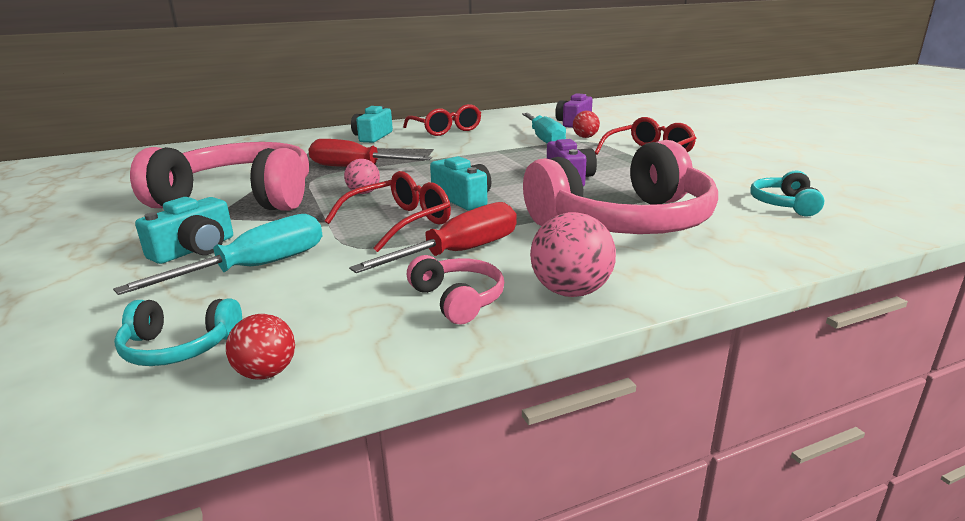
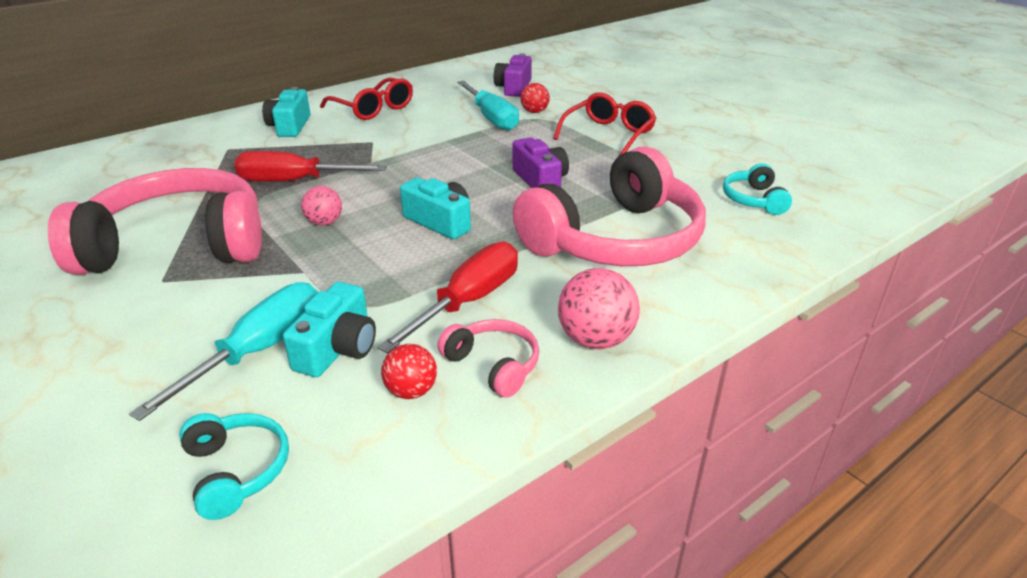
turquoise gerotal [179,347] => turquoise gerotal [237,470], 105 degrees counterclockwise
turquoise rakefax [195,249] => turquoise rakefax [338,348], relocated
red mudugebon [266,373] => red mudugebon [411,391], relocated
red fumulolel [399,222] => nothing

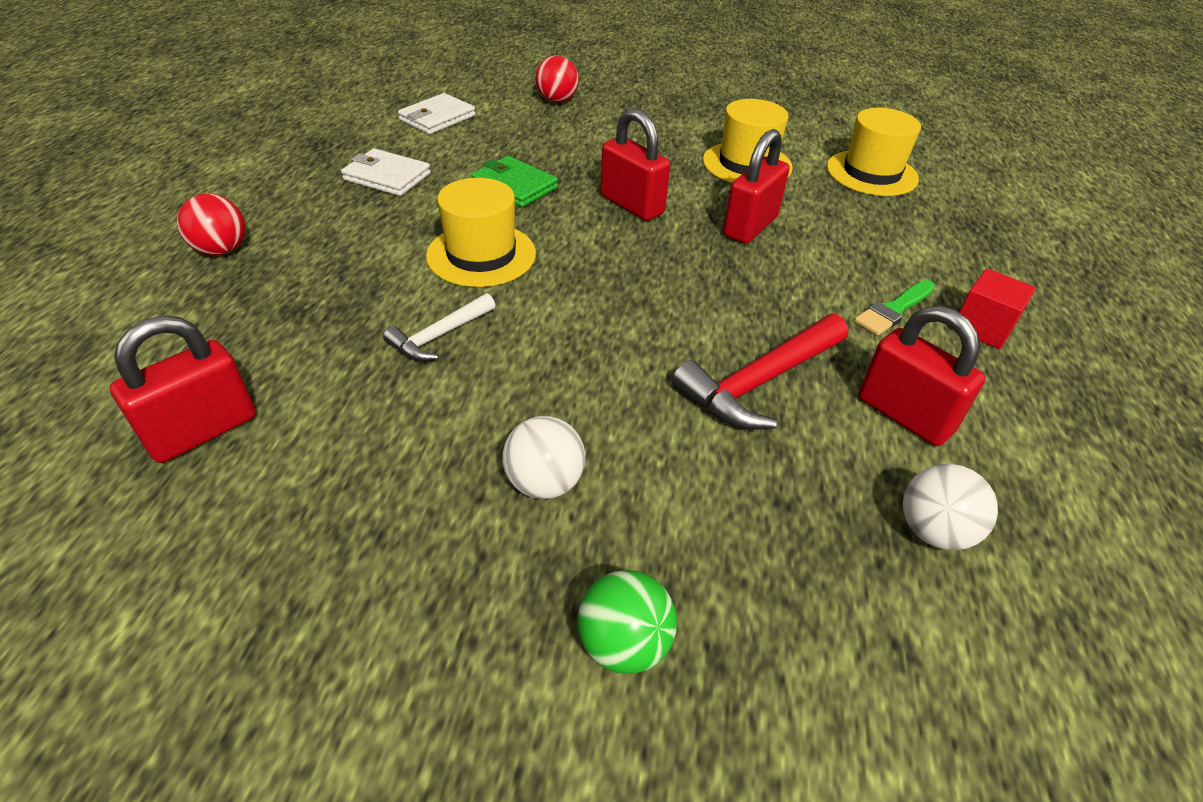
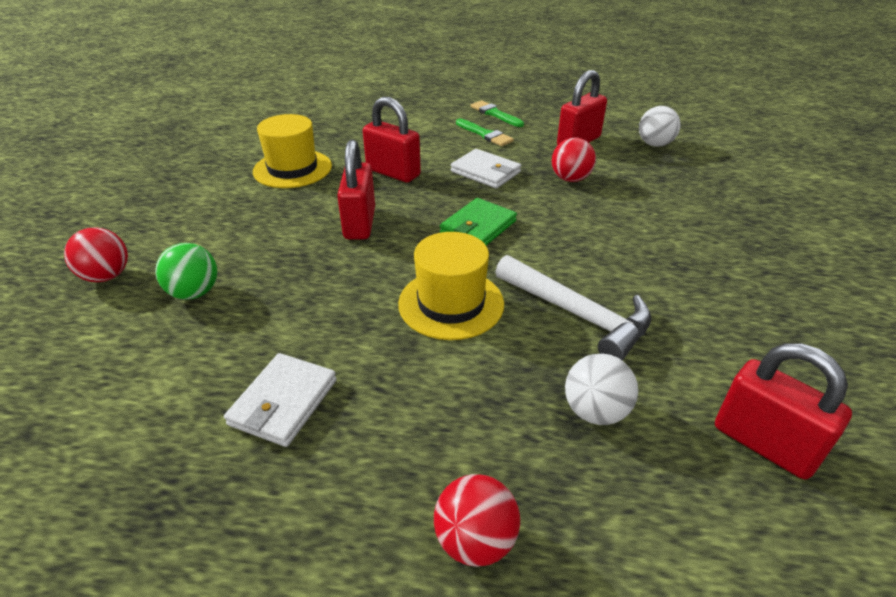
green mudugebon [623,643] => green mudugebon [194,293], relocated
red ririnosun [631,205] => red ririnosun [360,223], 45 degrees counterclockwise
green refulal [514,186] => green refulal [478,227], relocated
white refulal [437,118] => white refulal [485,172], relocated
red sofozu [982,327] => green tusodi [495,114]
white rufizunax [439,336] => white rufizunax [577,314], x1.66
red rufizunax [759,382] => red mudugebon [570,179]
white mudugebon [544,483] => white mudugebon [595,411], relocated
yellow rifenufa [871,173] => nothing

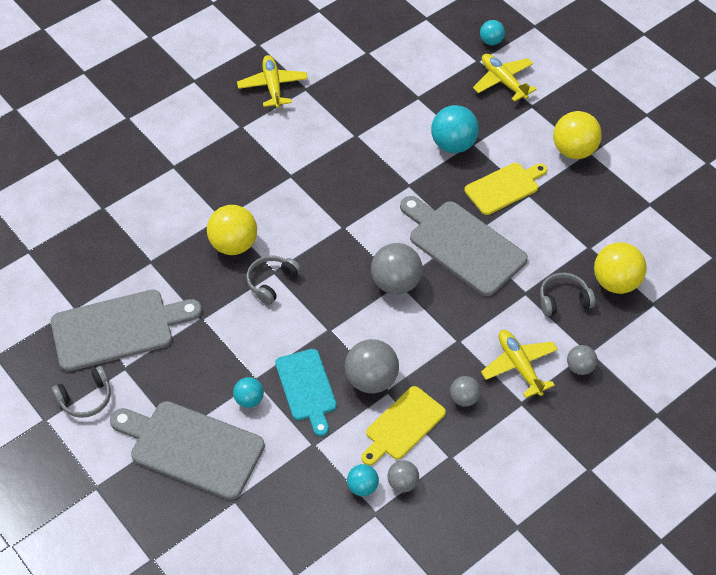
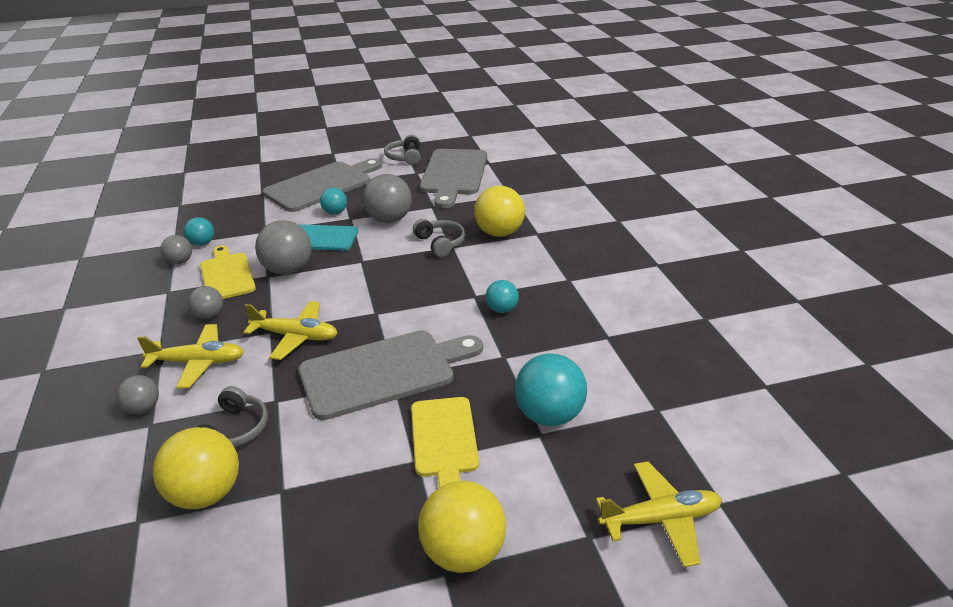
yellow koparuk [272,86] => yellow koparuk [295,336], relocated
grey mudugebon [396,283] => grey mudugebon [389,220], relocated
turquoise mudugebon [491,41] => turquoise mudugebon [502,309], relocated

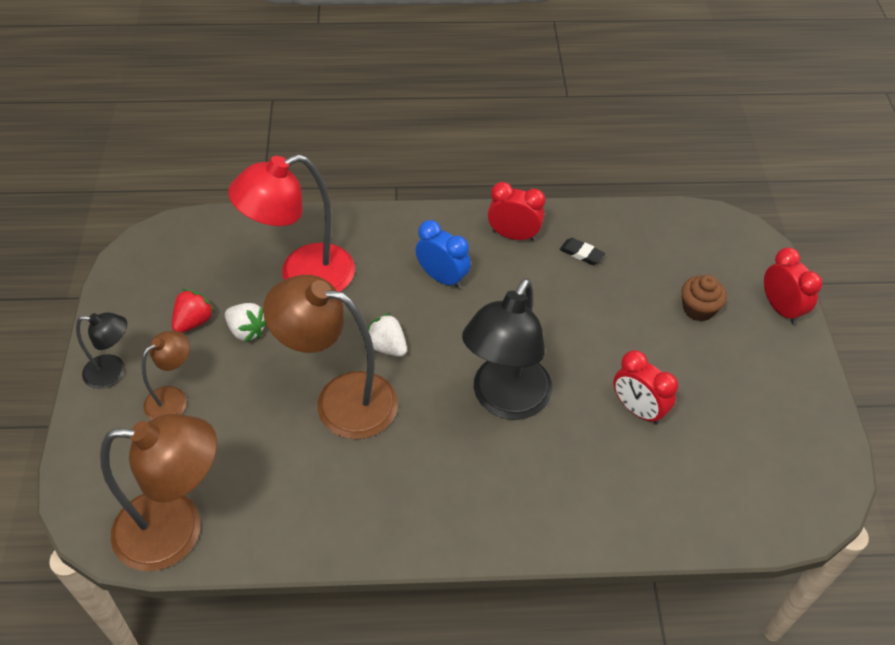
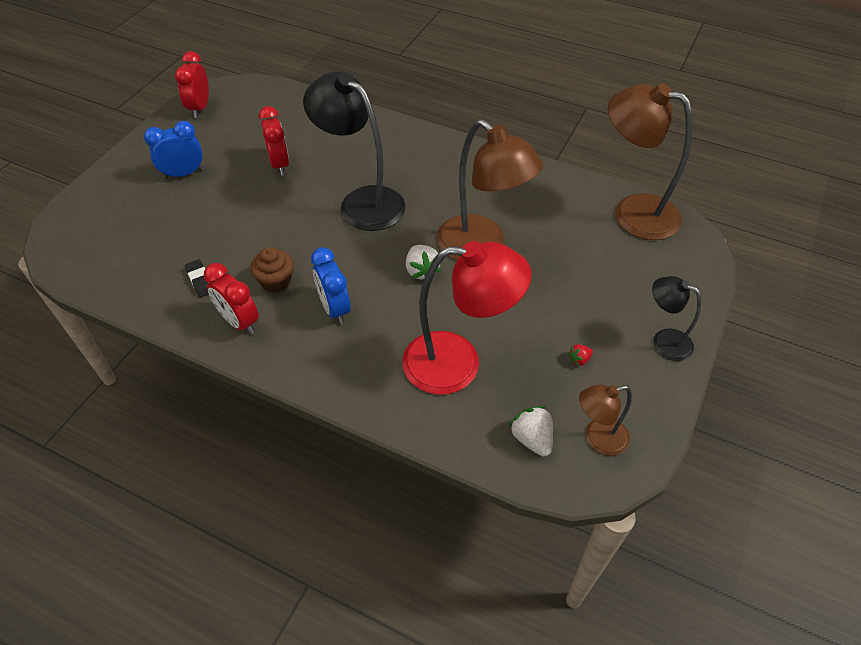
nothing => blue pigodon [183,174]
red pigodon [780,309] => red pigodon [200,108], relocated
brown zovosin [698,309] => brown zovosin [276,281], relocated
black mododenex [505,401] => black mododenex [362,202], 105 degrees counterclockwise
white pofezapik [246,331] => white pofezapik [532,439], relocated
red pofezapik [193,321] => red pofezapik [579,359], x0.55
brown mododenex [173,398] => brown mododenex [598,439], relocated

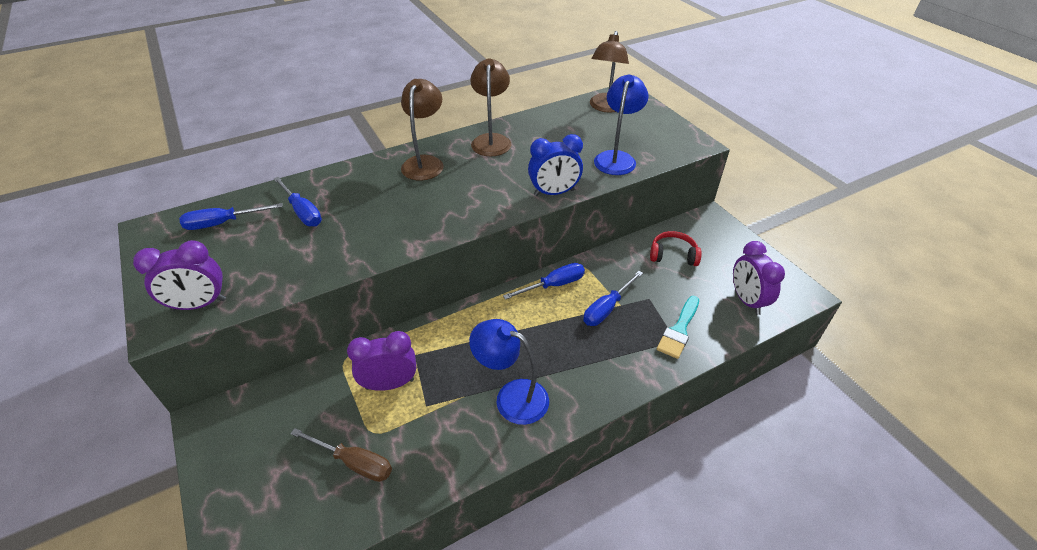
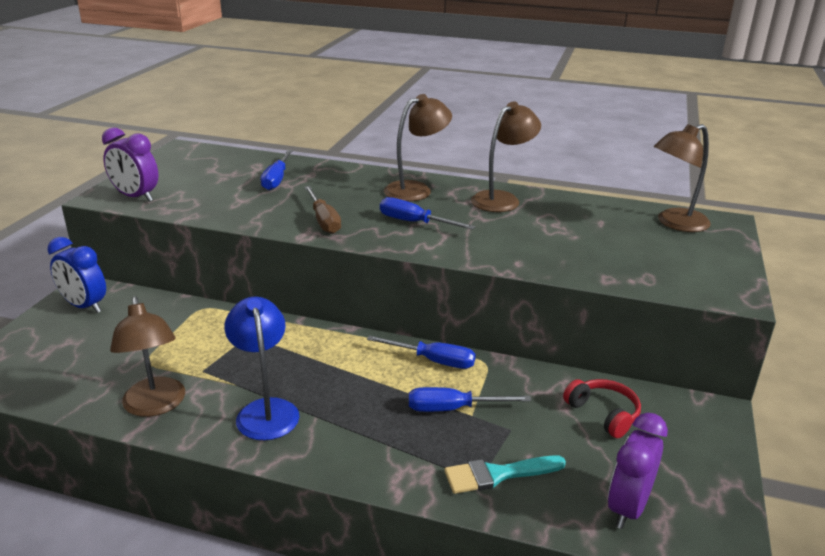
blue pigodon [554,193] => blue pigodon [84,306], relocated
nothing => brown mododenex [155,406]
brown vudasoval [354,462] => brown vudasoval [323,220], relocated
blue vudasoval [223,223] => blue vudasoval [414,222], relocated
purple pigodon [389,384] => nothing
blue mododenex [616,158] => nothing

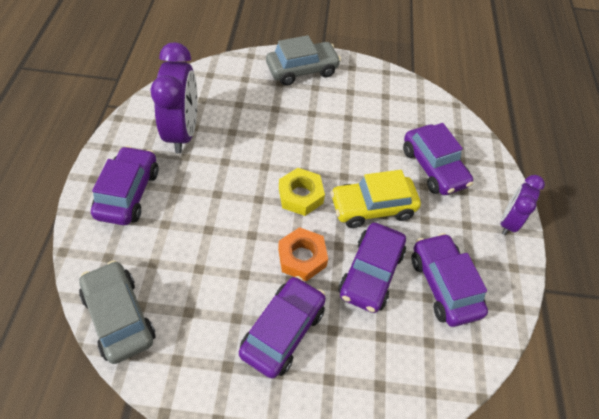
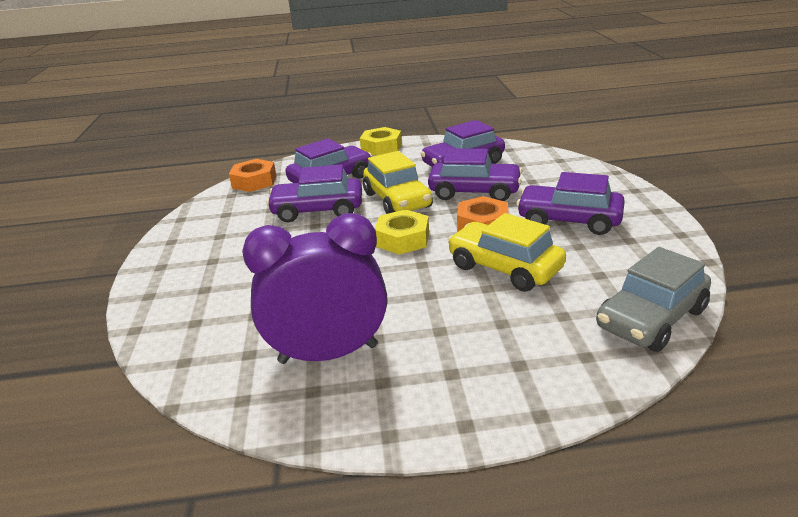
nothing => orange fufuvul [254,182]
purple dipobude [128,193] => purple dipobude [317,210], relocated
purple pigodon [508,221] => yellow fufuvul [381,147]
nothing => yellow dipobude [504,268]
grey dipobude [302,70] => nothing

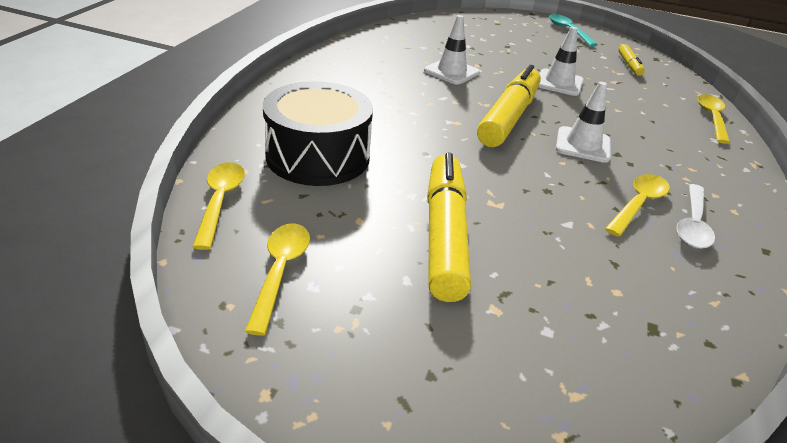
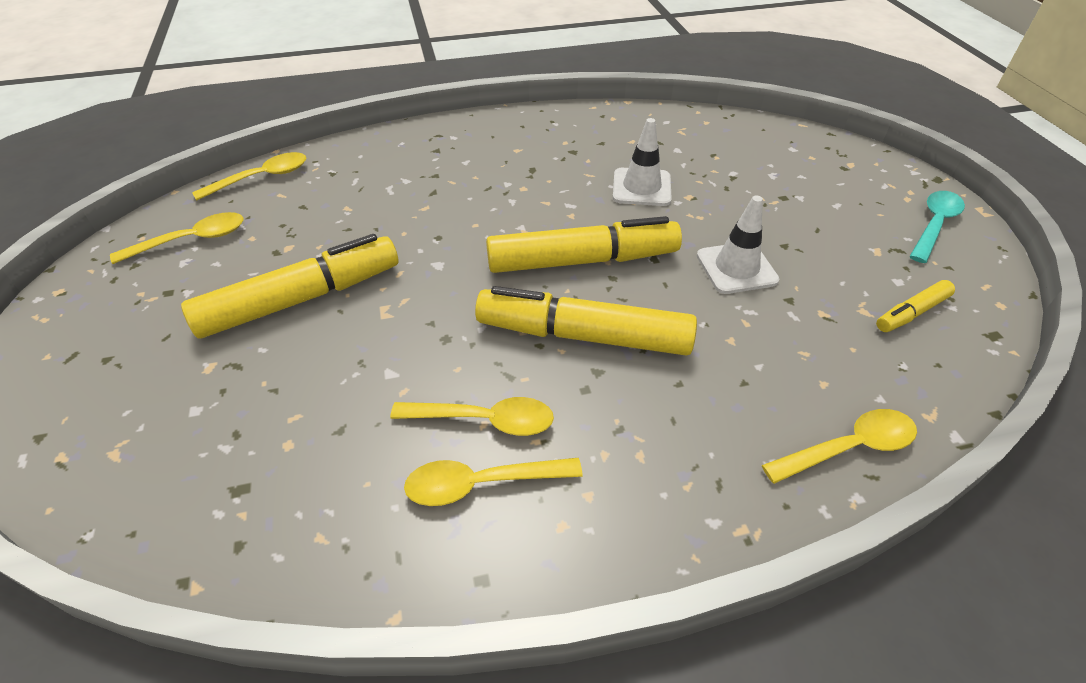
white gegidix [692,224] => yellow gegidix [482,484]
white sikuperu [583,145] => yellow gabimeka [584,335]
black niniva [318,156] => nothing

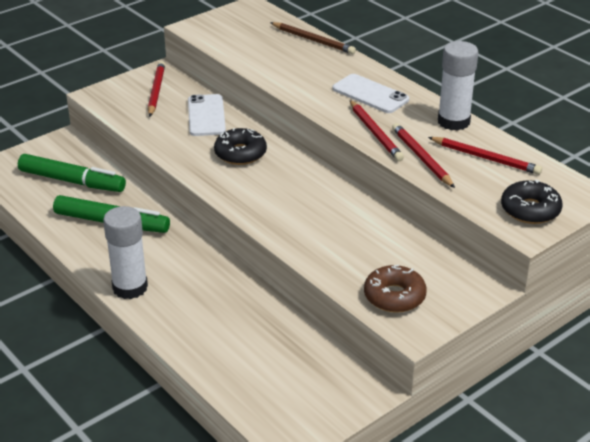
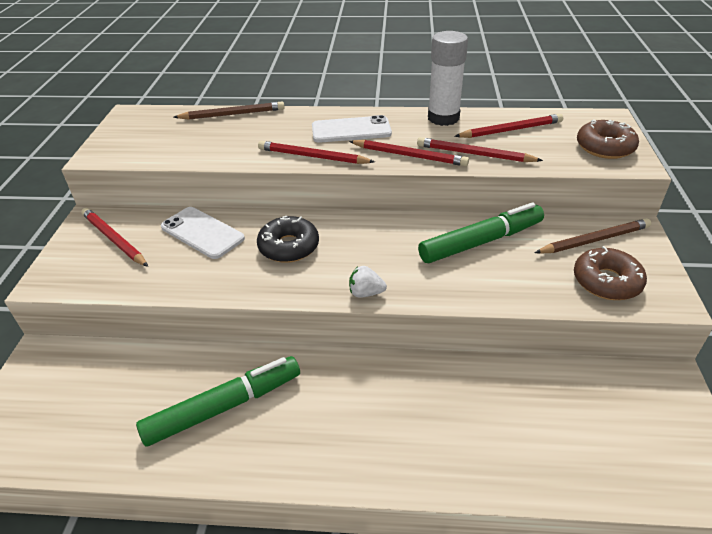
nothing => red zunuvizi [313,156]
nothing => white pofezapik [366,293]
green gabimeka [72,181] => green gabimeka [481,242], relocated
nothing => brown zunuvizi [594,240]
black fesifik [530,210] => brown fesifik [604,147]
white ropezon [130,287] => nothing

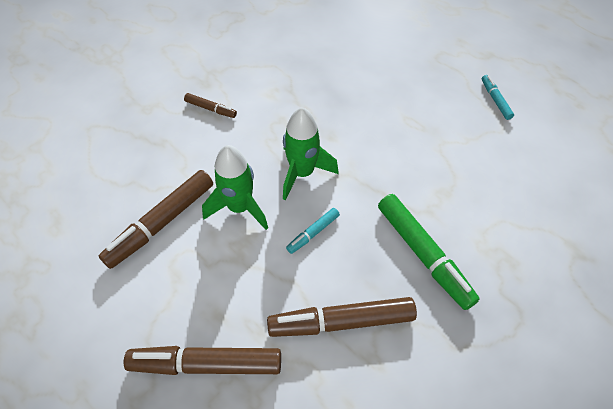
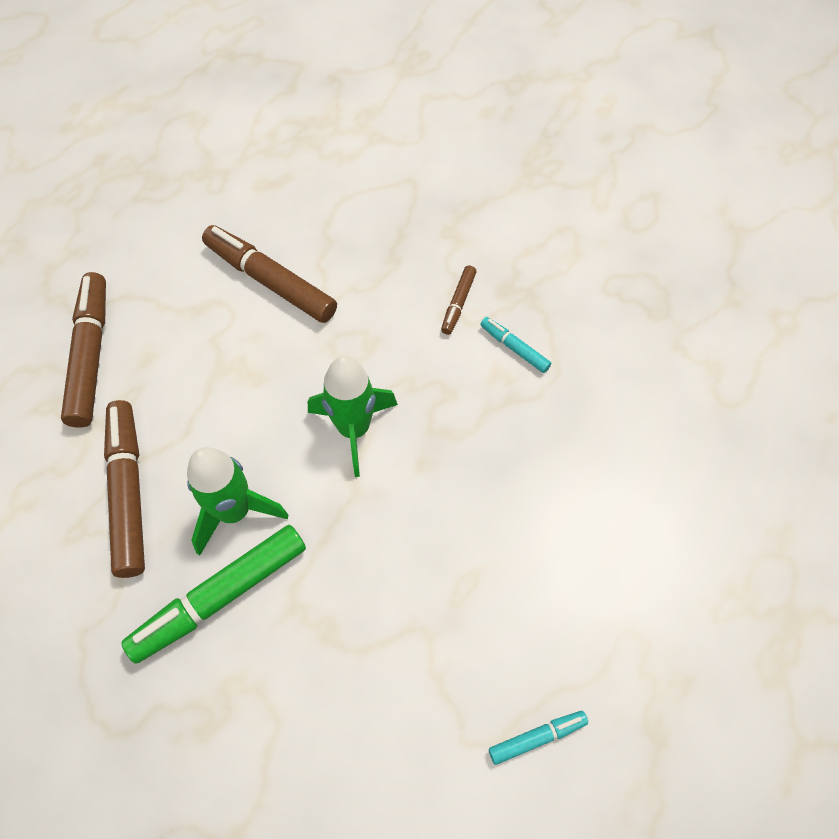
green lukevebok [239,207] => green lukevebok [235,512], relocated
turquoise gabimeka [313,233] => turquoise gabimeka [514,348], relocated

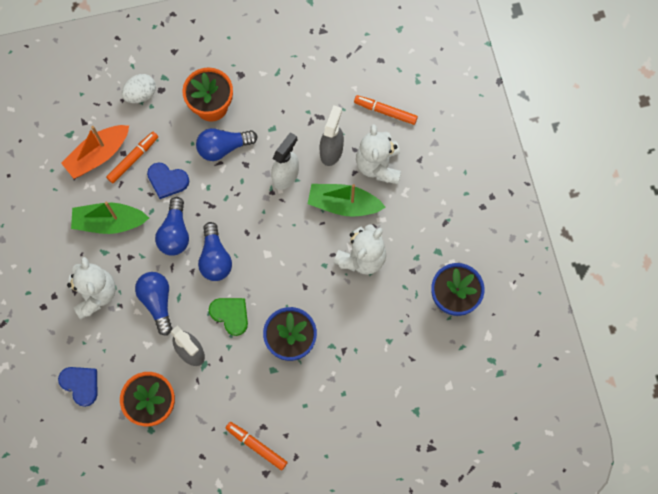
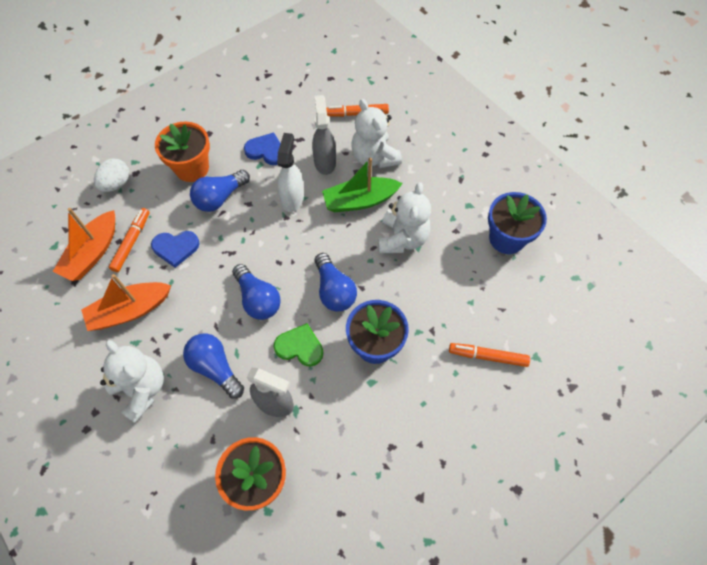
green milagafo [110,222] => orange milagafo [130,310]
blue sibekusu [80,384] => blue sibekusu [266,151], relocated
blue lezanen [175,233] => blue lezanen [334,290], relocated
orange gabimeka [256,446] => orange gabimeka [487,356], relocated

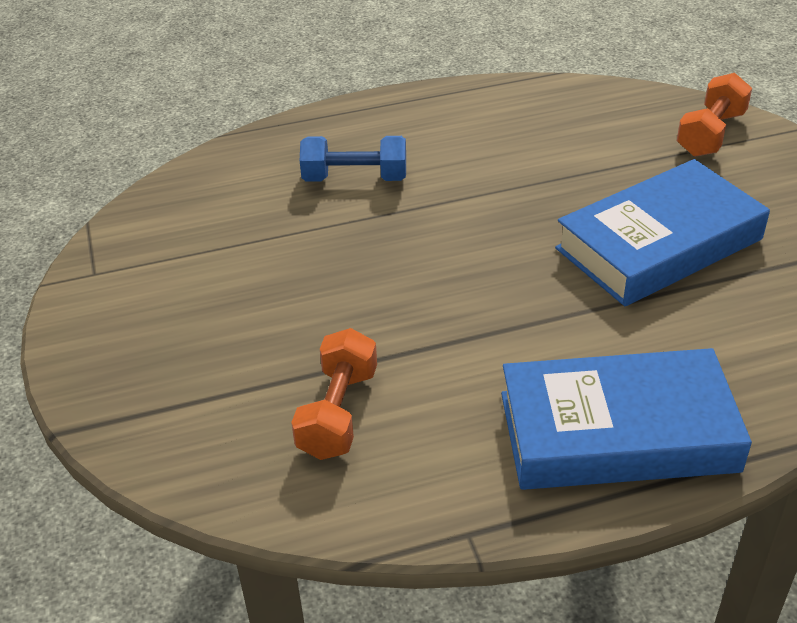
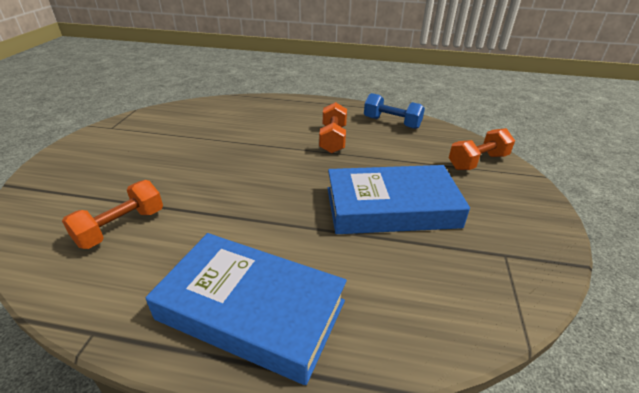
nothing => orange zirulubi [333,139]
blue zirulubi [355,178] => blue zirulubi [391,123], relocated

